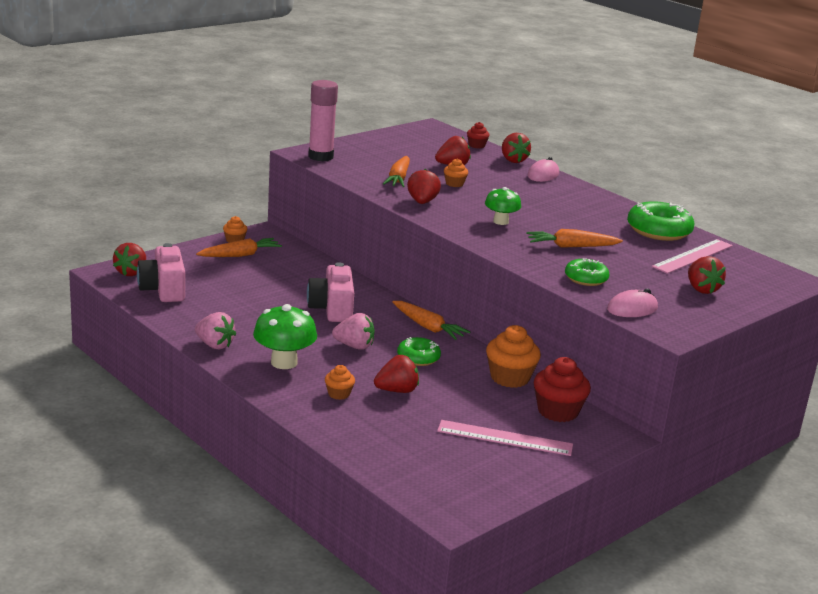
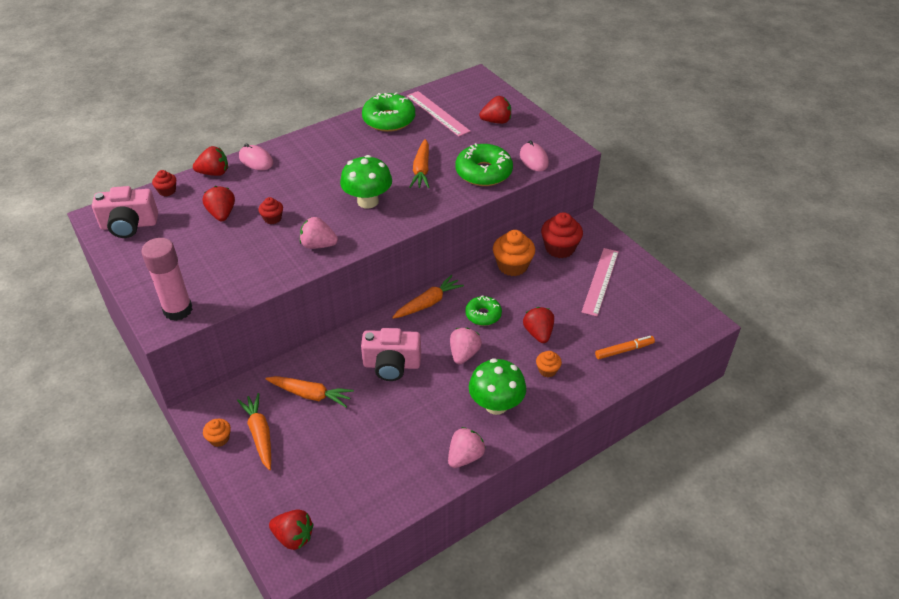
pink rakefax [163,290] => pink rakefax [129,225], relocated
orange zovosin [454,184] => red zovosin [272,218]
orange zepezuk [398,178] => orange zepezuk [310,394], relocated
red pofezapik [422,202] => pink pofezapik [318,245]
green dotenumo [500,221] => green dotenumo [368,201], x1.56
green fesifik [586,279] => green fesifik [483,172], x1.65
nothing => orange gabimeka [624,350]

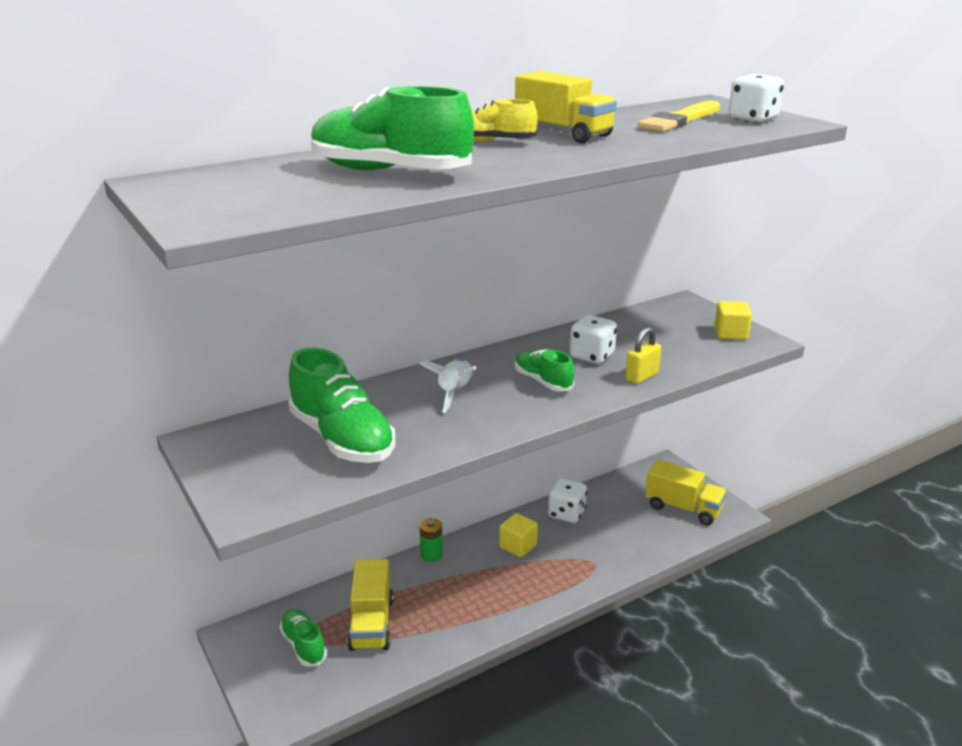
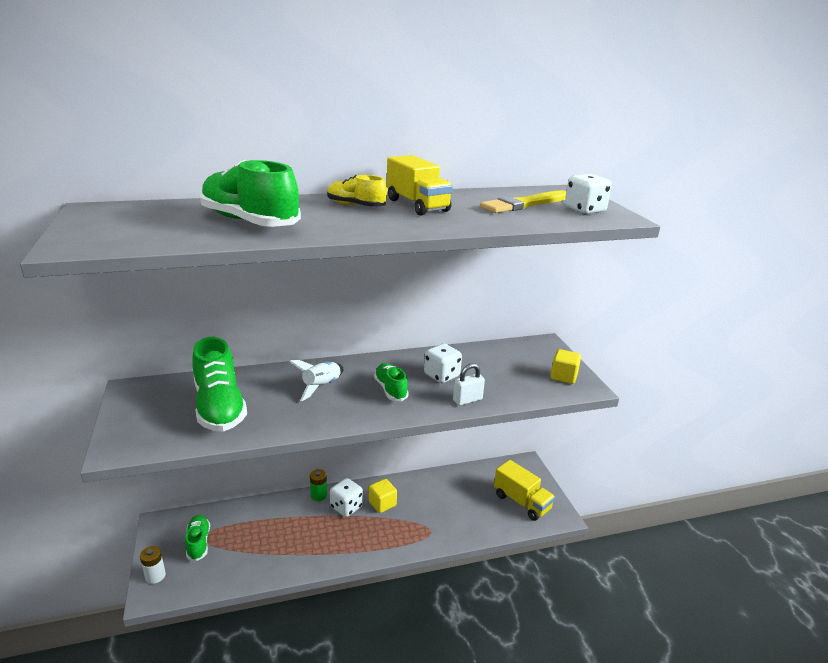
nothing => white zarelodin [155,576]
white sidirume [566,514] => white sidirume [346,507], relocated
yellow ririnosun [641,377] => white ririnosun [467,400]
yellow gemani [371,624] => nothing

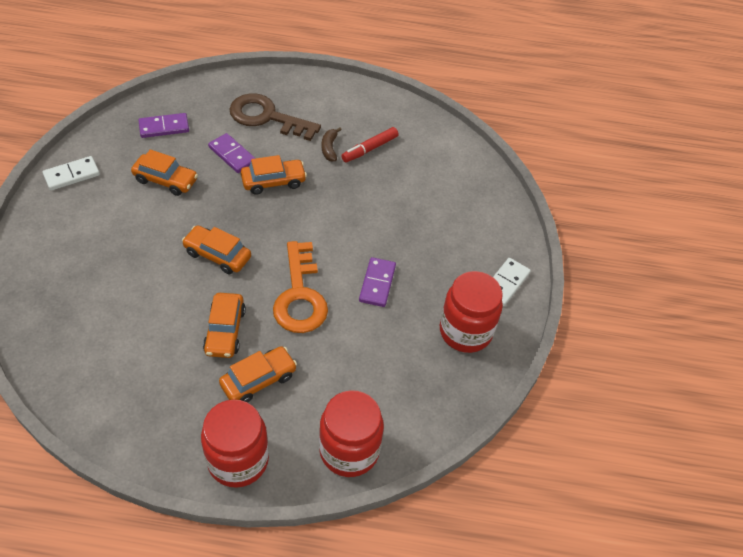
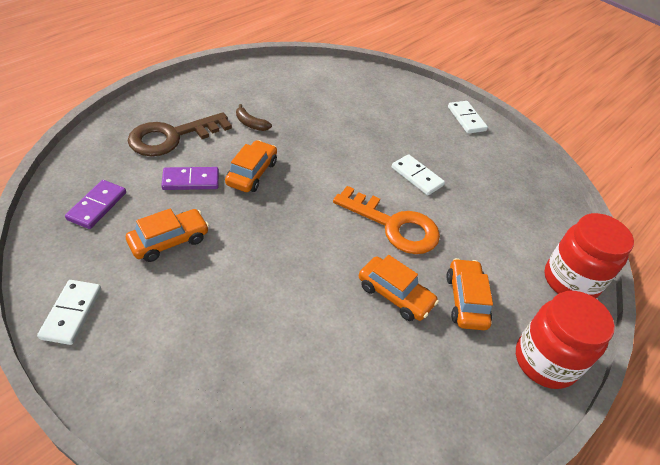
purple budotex [377,283] => white budotex [417,176]
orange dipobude [217,255] => nothing
red gabimeka [369,149] => nothing
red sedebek [465,331] => nothing

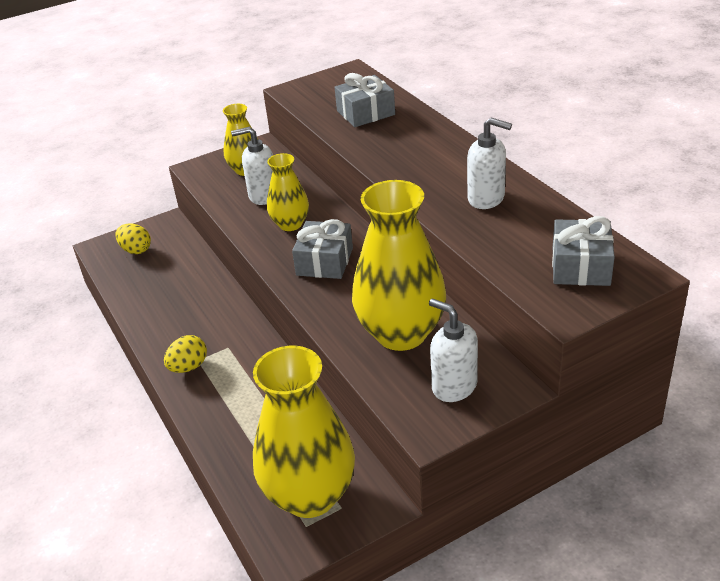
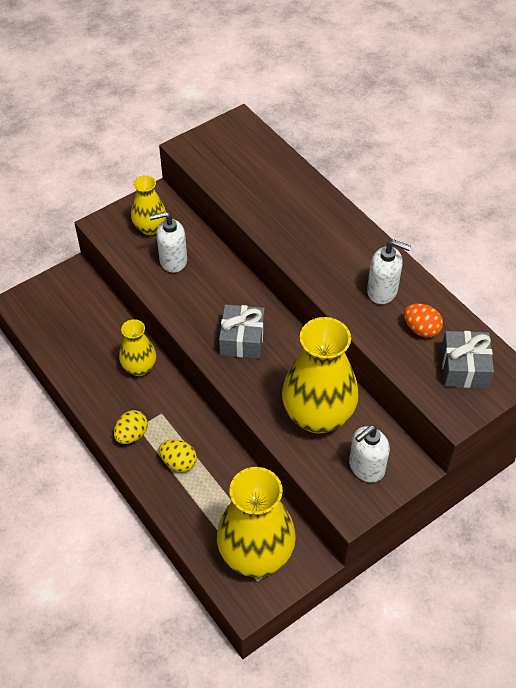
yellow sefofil [290,224] => yellow sefofil [139,367], relocated
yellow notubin [136,250] => yellow notubin [179,462], relocated
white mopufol [454,386] => white mopufol [366,467], 75 degrees counterclockwise
nothing => orange notubin [421,329]
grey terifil [366,113] => nothing

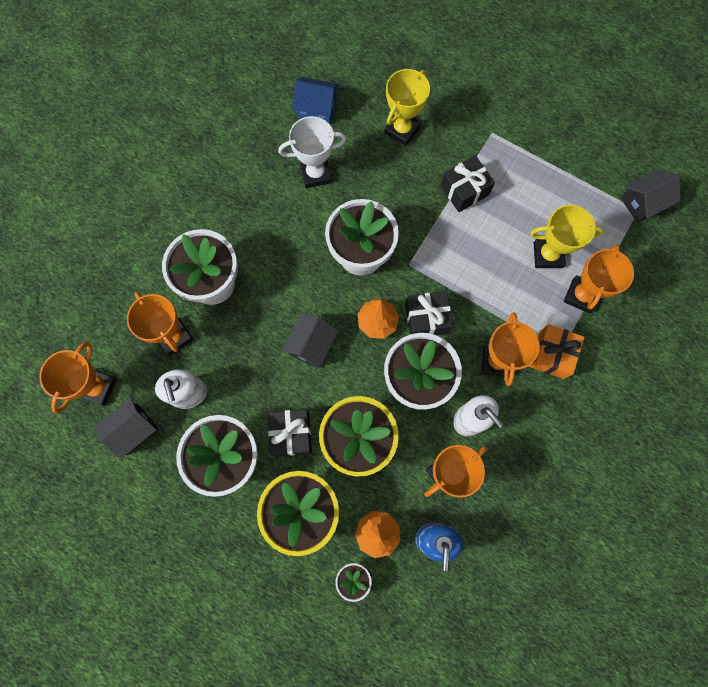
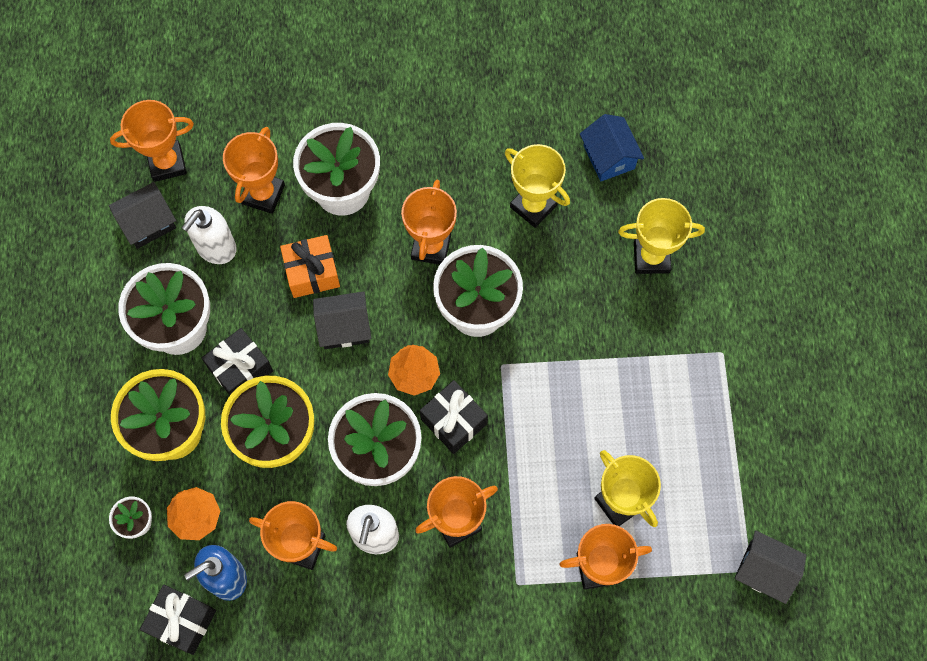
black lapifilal [134,430] => black lapifilal [148,223], 45 degrees counterclockwise
black terifil [464,190] => black terifil [182,621], relocated
orange terifil [551,355] => orange terifil [312,272], relocated
nothing => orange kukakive [431,247]
white kukakive [315,174] => yellow kukakive [533,206]

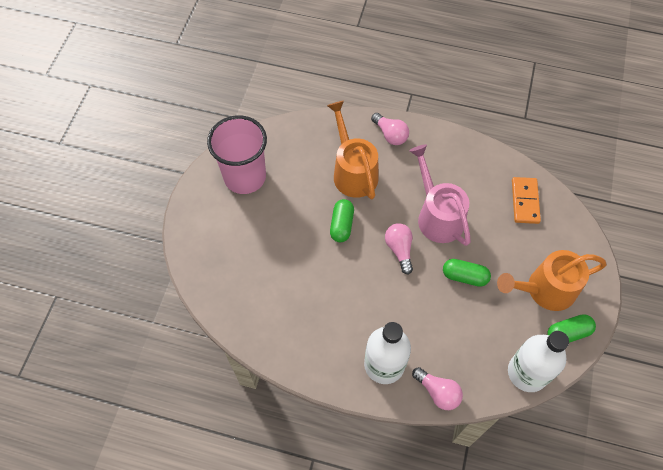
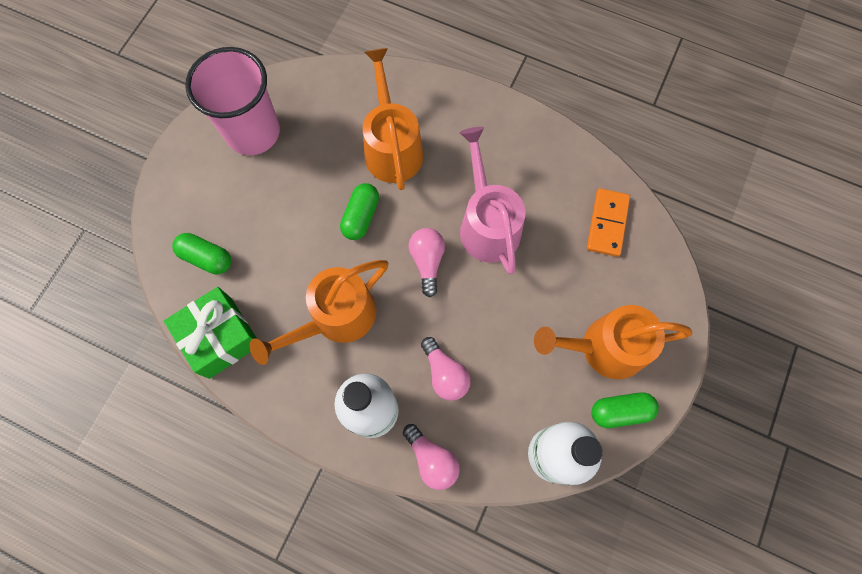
nothing => green terifil [220,337]
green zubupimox [464,276] => green zubupimox [206,258], relocated
nothing => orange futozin [335,318]
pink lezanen [390,135] => pink lezanen [445,374], relocated

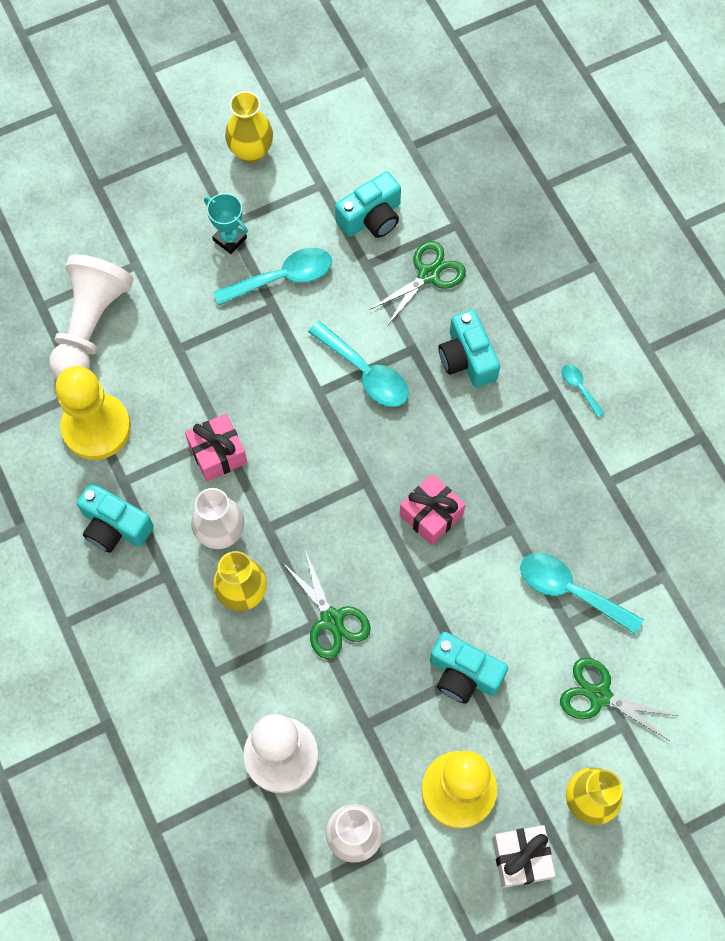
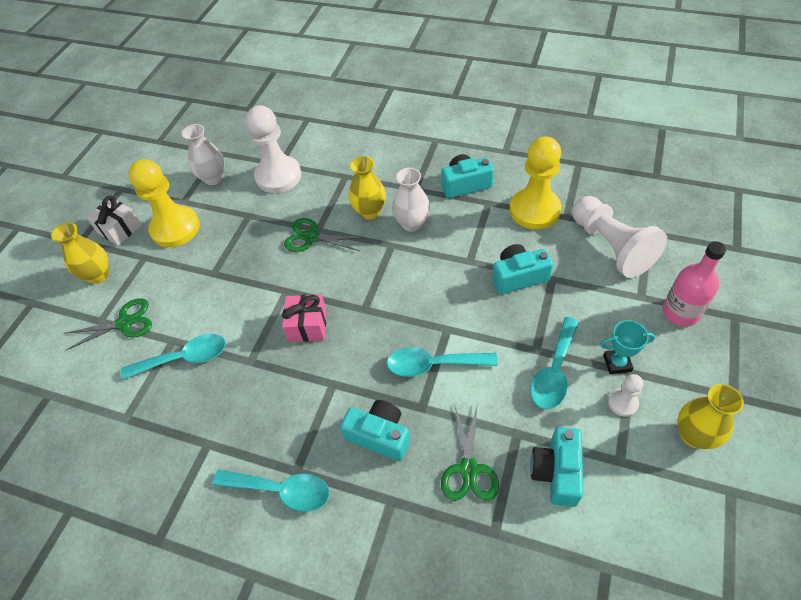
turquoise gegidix [579,387] => turquoise gegidix [281,490], x2.01
turquoise rakefax [463,674] => turquoise rakefax [518,277], relocated
nothing => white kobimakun [622,403]
nothing => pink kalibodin [680,312]
pink terifil [218,453] => nothing

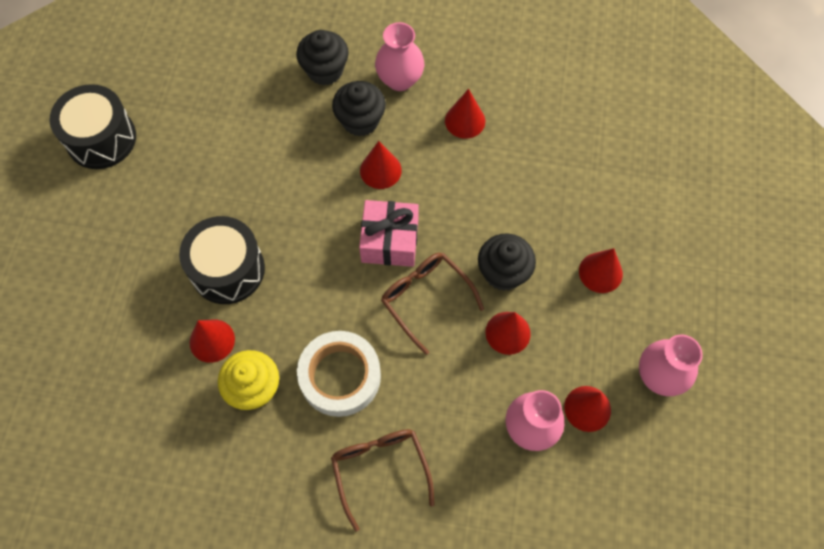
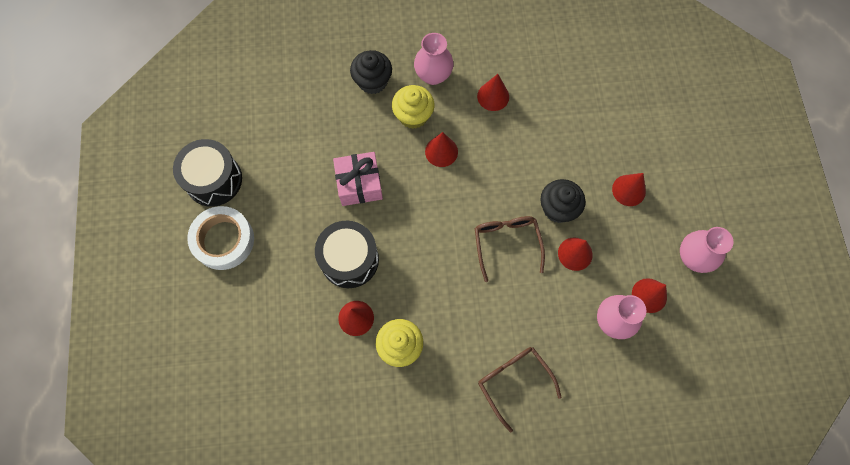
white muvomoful [340,376] => white muvomoful [223,240], relocated
pink terifil [390,241] => pink terifil [359,184], relocated
black zovosin [360,121] => yellow zovosin [413,115]
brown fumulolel [425,298] => brown fumulolel [506,243], 45 degrees clockwise

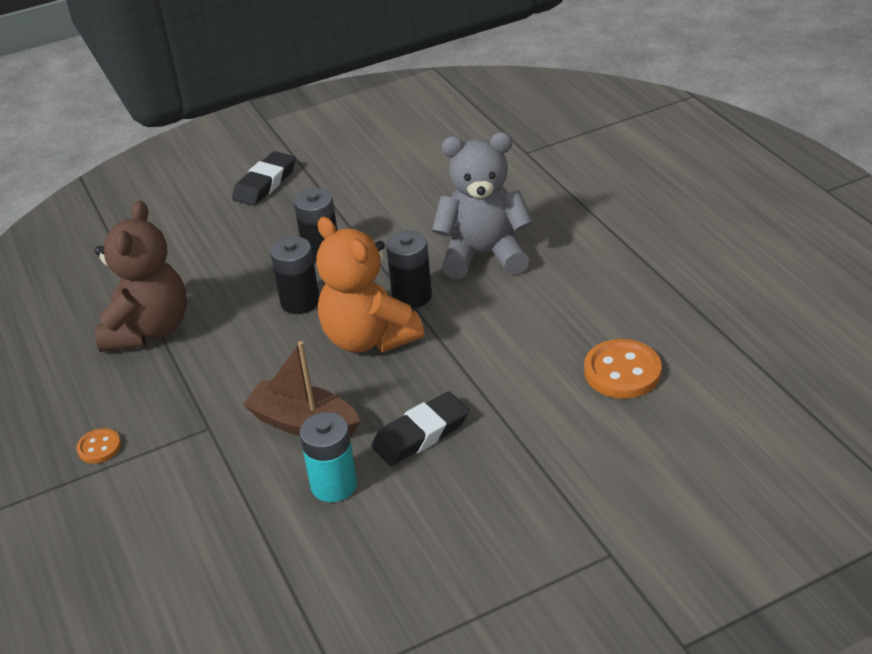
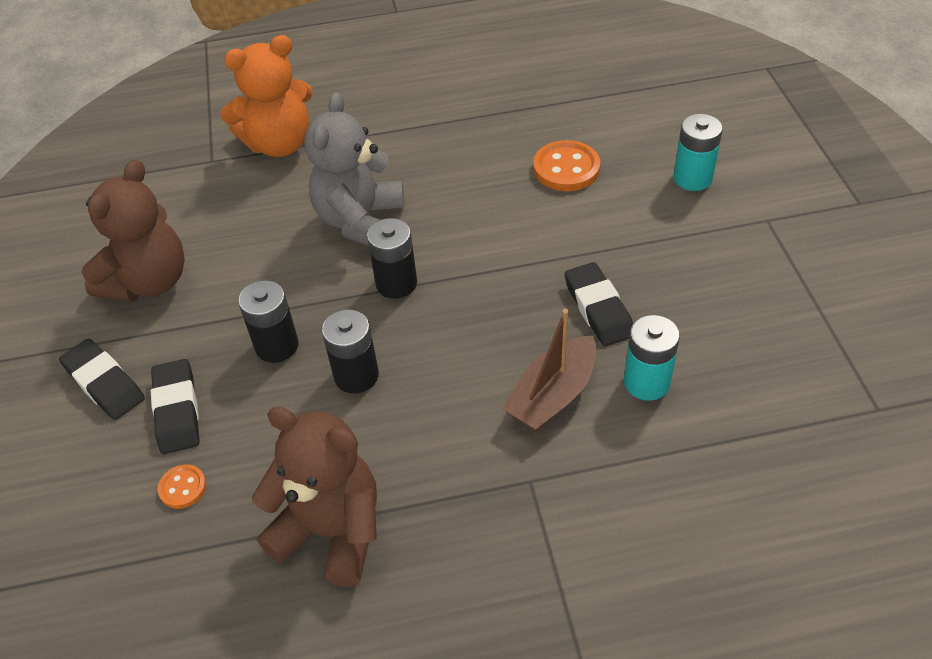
nothing => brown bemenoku [149,281]
nothing => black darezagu [177,410]
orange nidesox [99,447] => orange nidesox [182,487], relocated
orange bemenoku [369,338] => orange bemenoku [279,144], relocated
nothing => turquoise zarelodin [692,178]

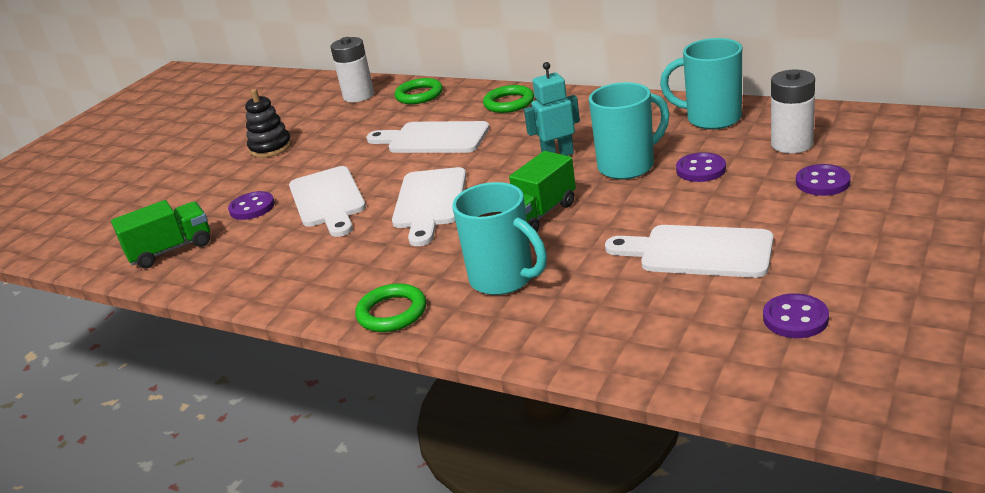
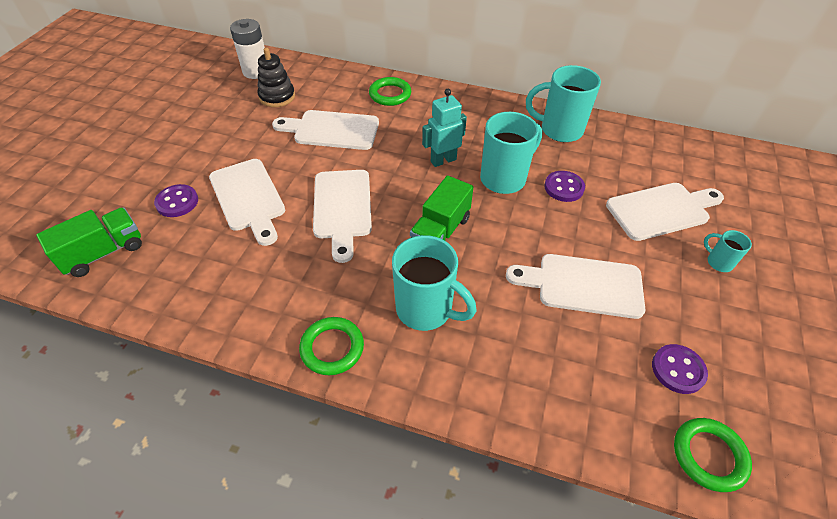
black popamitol [270,148] => black popamitol [277,97], relocated
purple nidesox [822,182] => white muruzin [661,210]
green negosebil [419,95] => green negosebil [709,456], relocated
nothing => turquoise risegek [718,262]
white zarelodin [792,144] => nothing

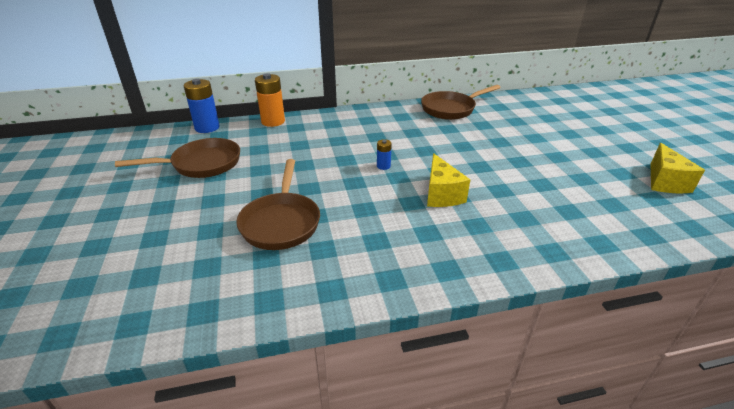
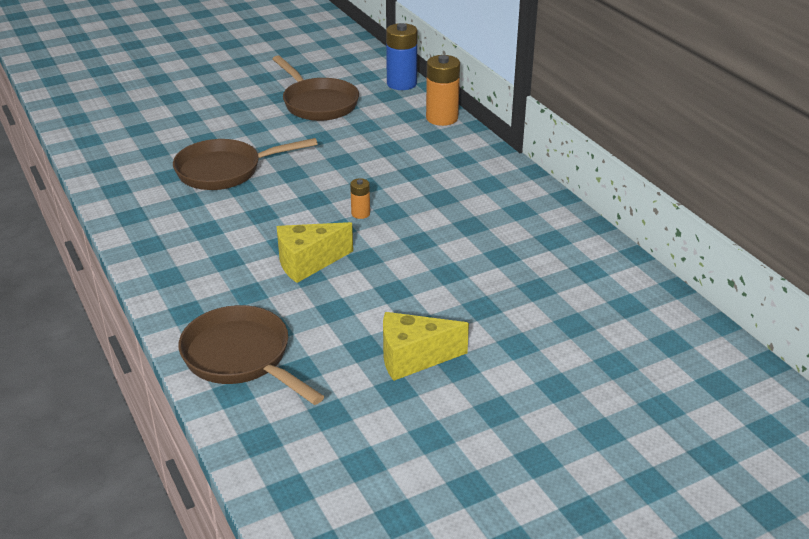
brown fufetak [451,109] => brown fufetak [241,357], relocated
blue zarelodin [383,166] => orange zarelodin [360,214]
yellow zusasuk [664,182] => yellow zusasuk [413,358], relocated

